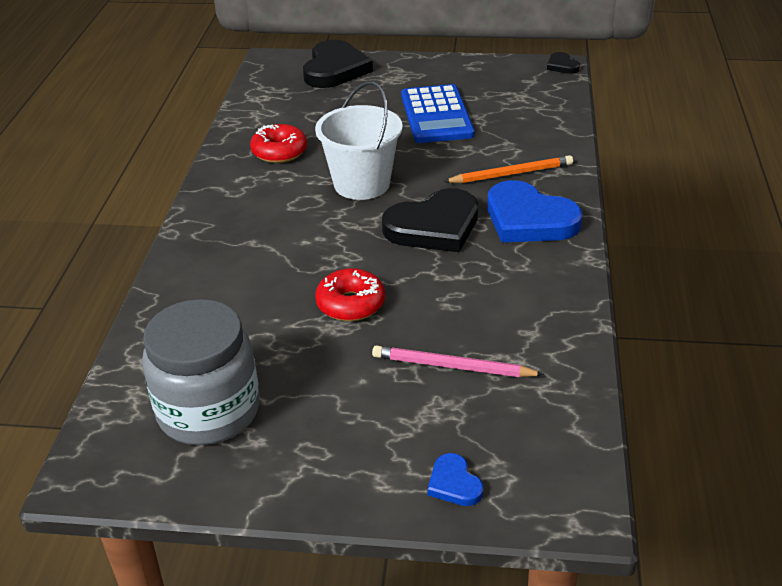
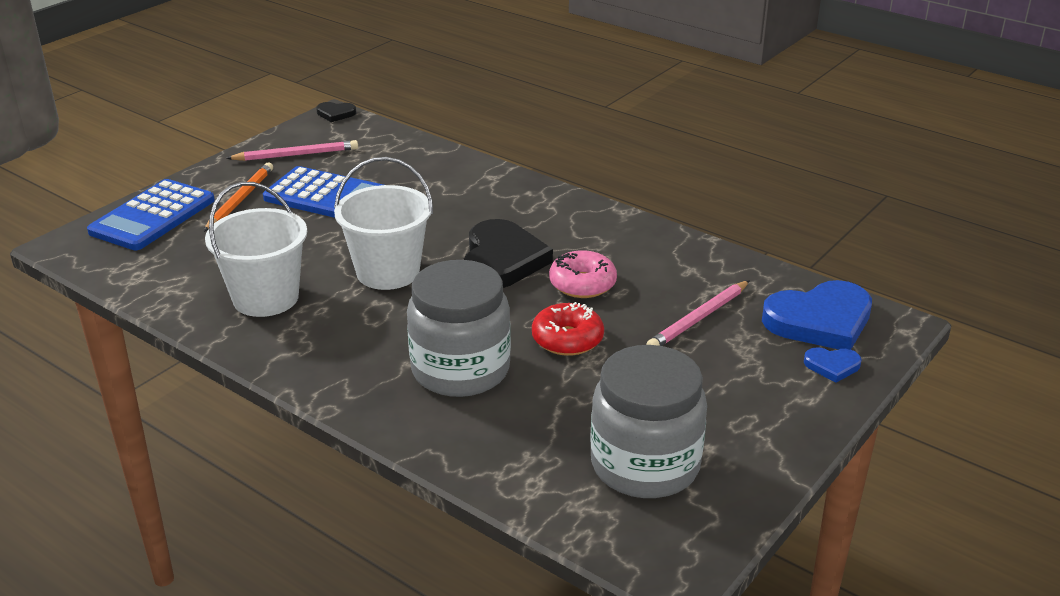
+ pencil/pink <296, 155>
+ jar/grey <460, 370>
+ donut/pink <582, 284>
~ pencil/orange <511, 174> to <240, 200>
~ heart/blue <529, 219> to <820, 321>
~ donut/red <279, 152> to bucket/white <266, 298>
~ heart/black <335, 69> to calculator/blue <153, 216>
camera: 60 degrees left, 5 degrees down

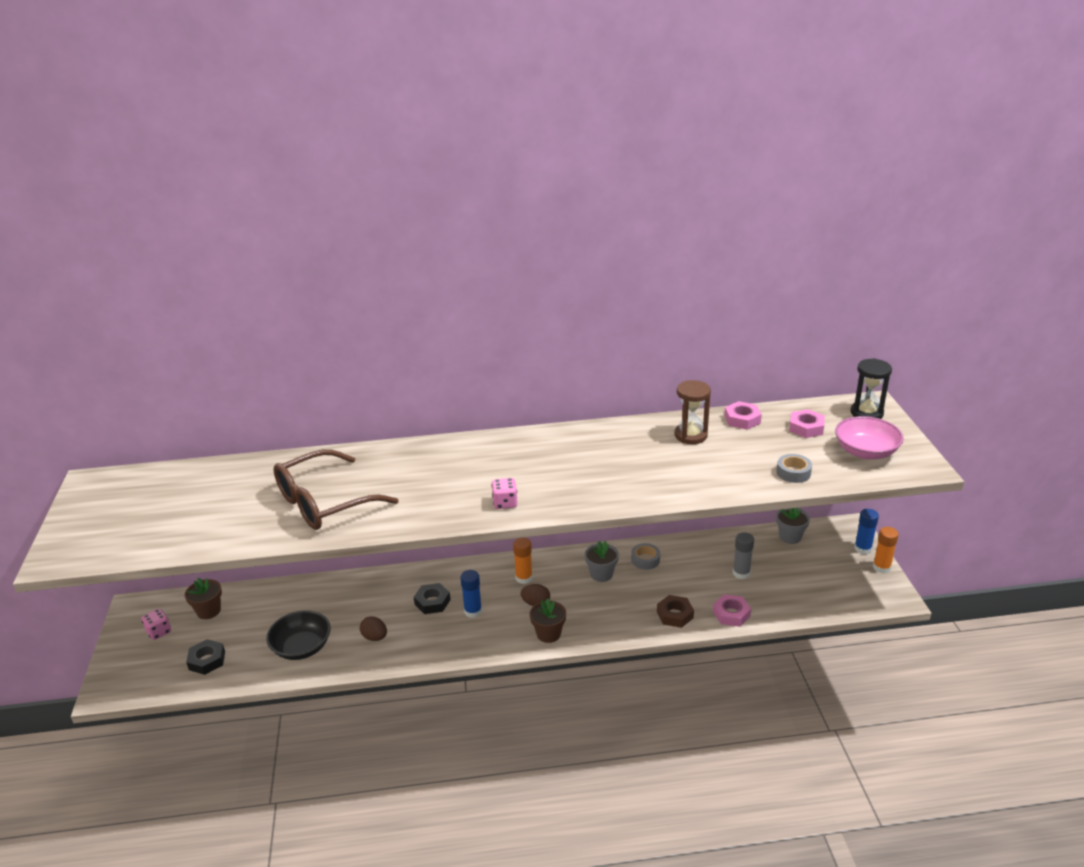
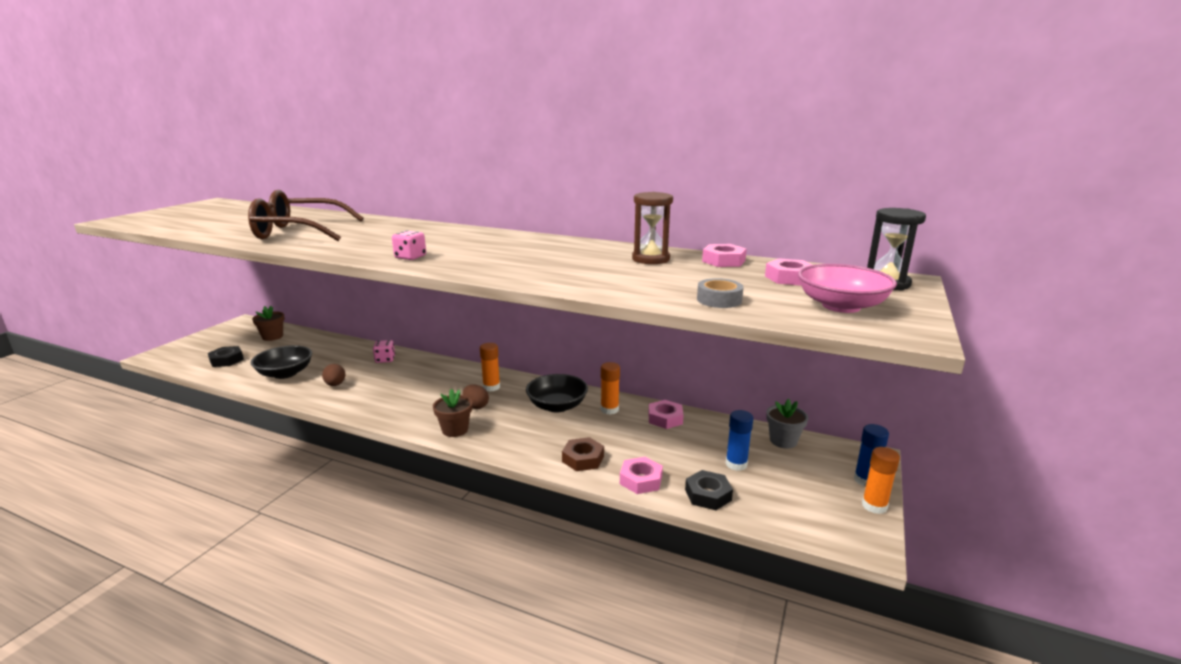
- glue stick/grey <741, 573>
+ nut/pink <665, 418>
~ dice/pink <159, 632> to <385, 359>
~ nut/black <432, 602> to <708, 495>
~ glue stick/blue <473, 611> to <736, 464>
~ flower pot/grey <601, 574> to bowl/black <557, 406>
~ tape/grey <645, 560> to glue stick/orange <609, 409>
camera: 30 degrees right, 10 degrees down

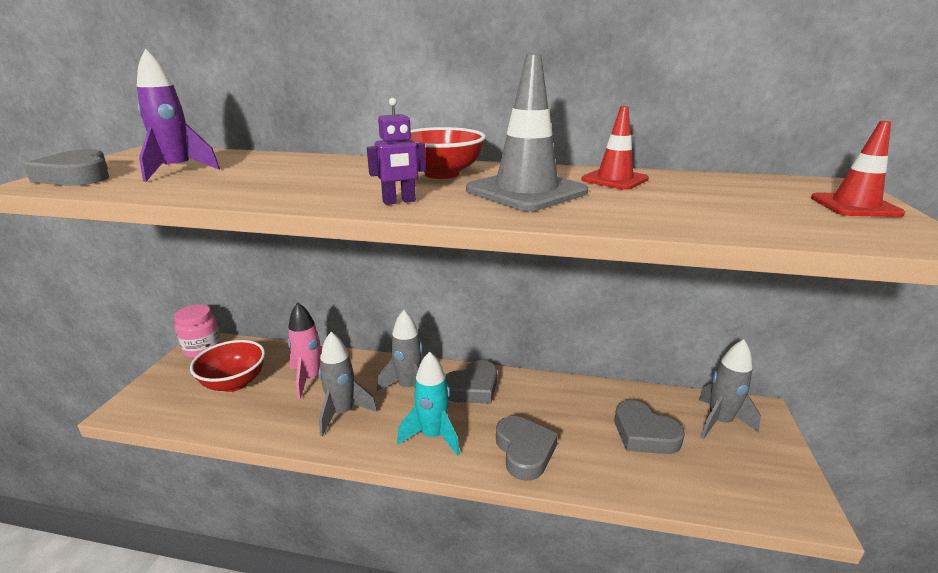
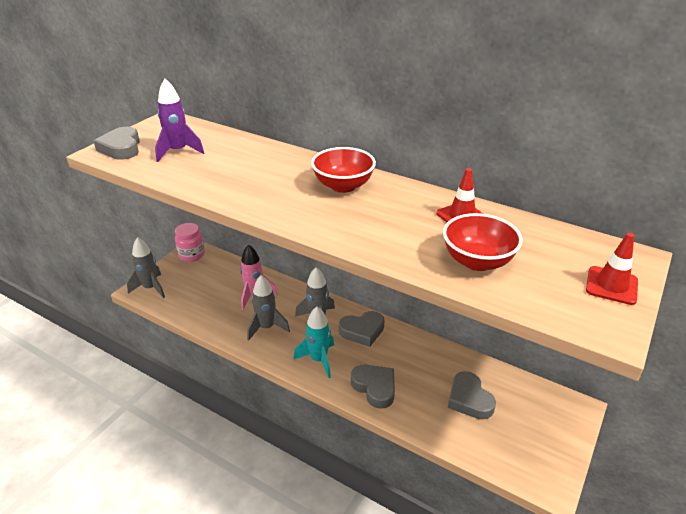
- robot/purple <399, 201>
- traffic cone/grey <526, 191>
~ bowl/red <234, 383> to <477, 261>
~ rocket/grey <719, 422> to <151, 288>
~ heart/grey <524, 451> = <375, 387> 45 degrees counterclockwise
camera: 20 degrees right, 10 degrees up

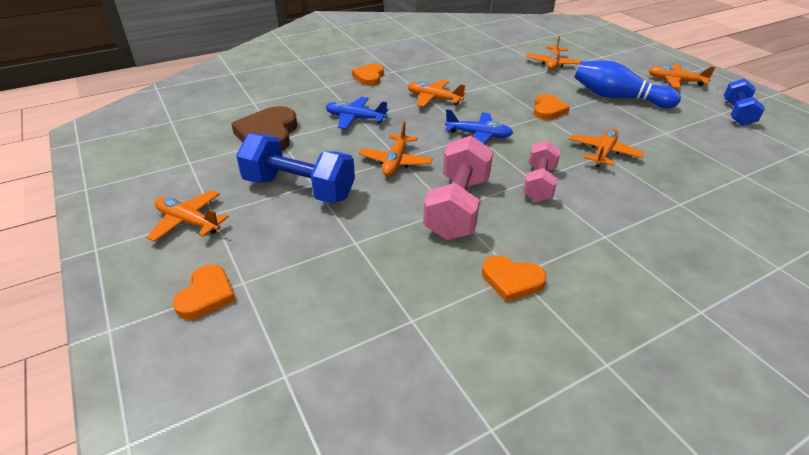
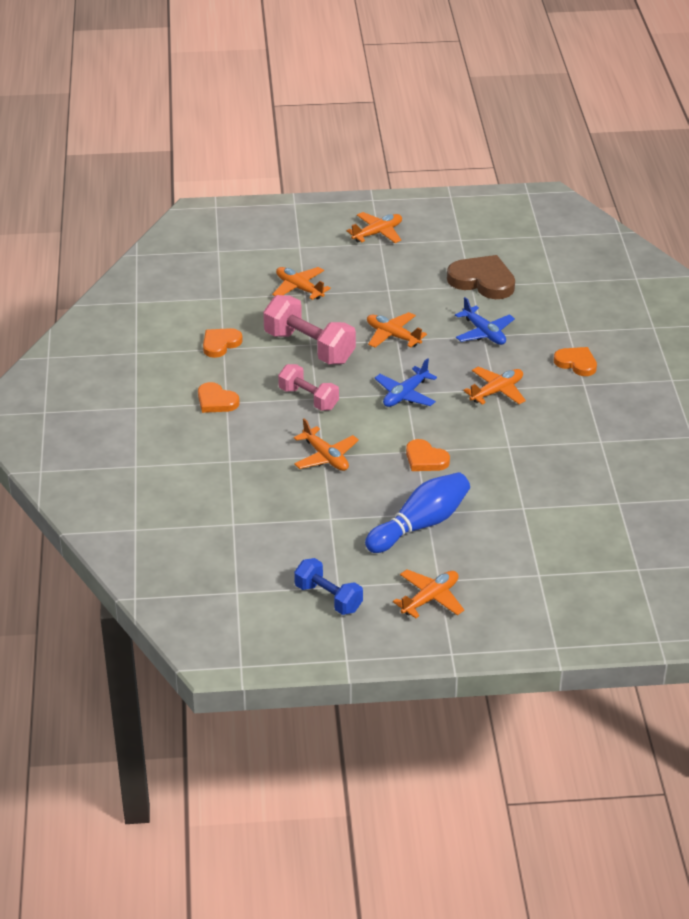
- dumbbell/blue <299, 188>
~ heart/orange <206, 295> to <216, 401>
~ plane/orange <552, 63> to <299, 288>
~ plane/blue <355, 118> = <484, 333> 105 degrees clockwise
camera: 115 degrees right, 0 degrees up

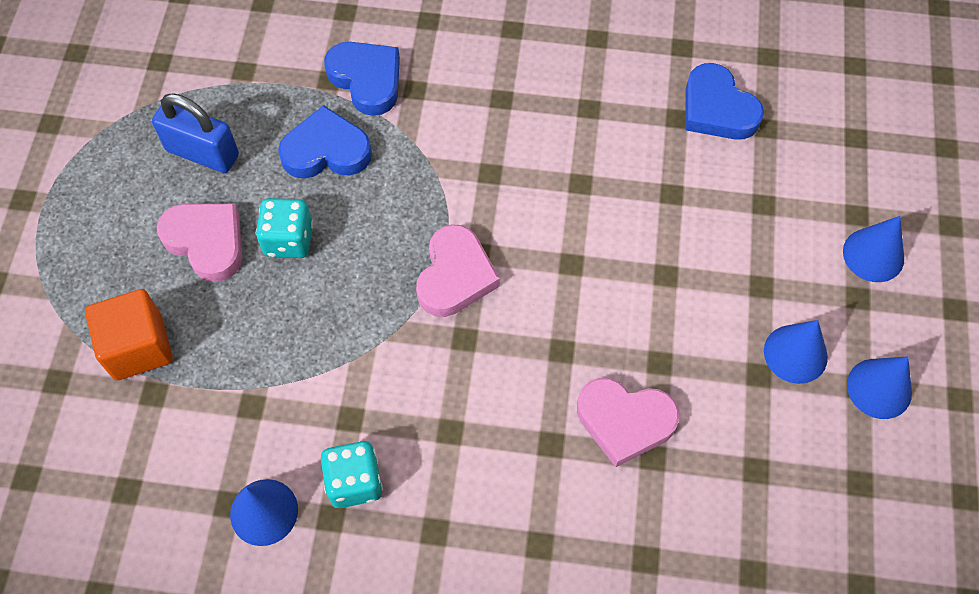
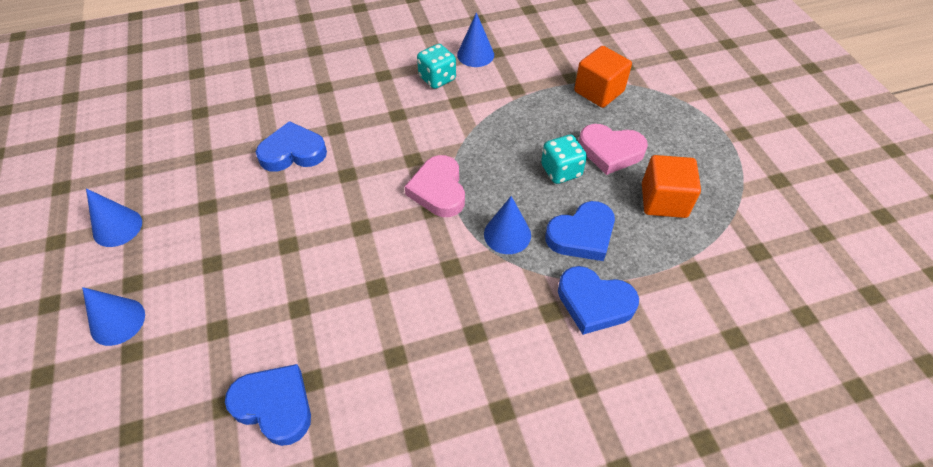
~ cone/blue <795, 354> to <507, 234>
~ padlock/blue <202, 153> to cube/orange <663, 200>
~ heart/pink <625, 421> to heart/blue <293, 152>
camera: 155 degrees right, 10 degrees down

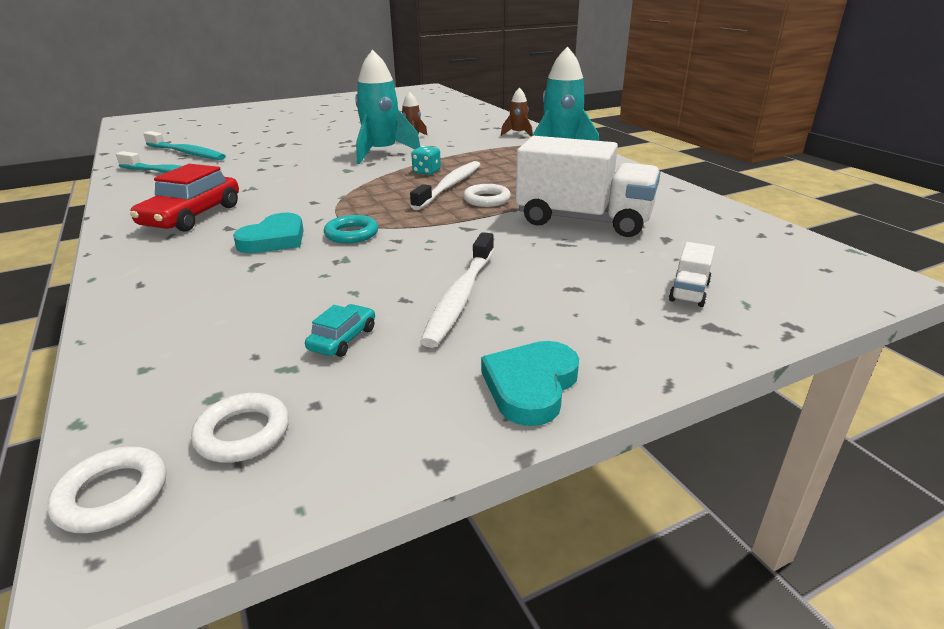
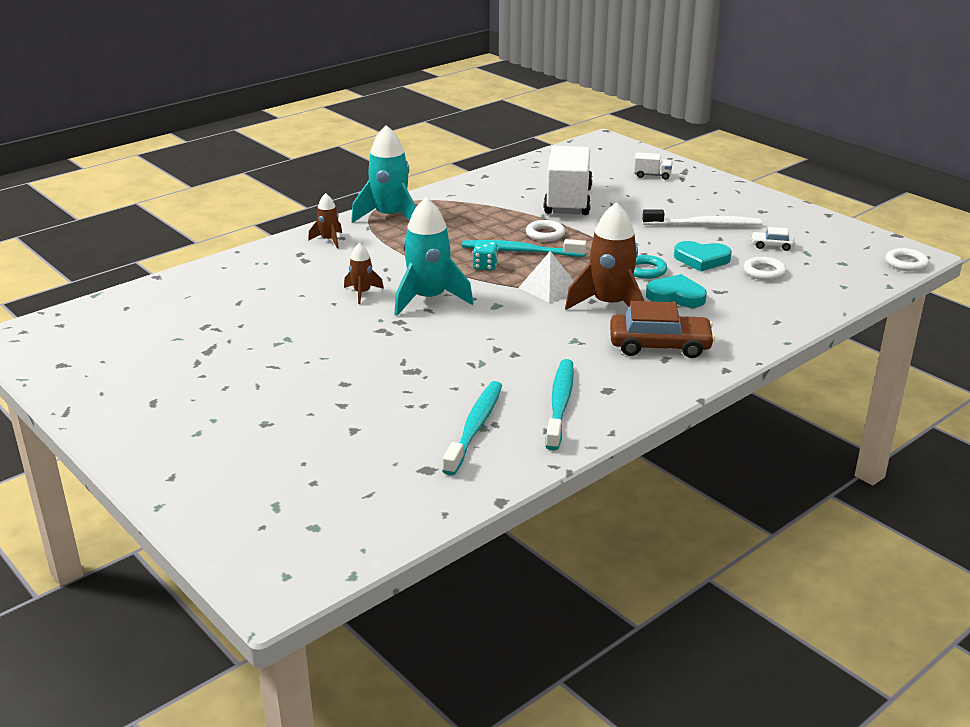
+ pyramid/white <549, 288>
+ rocket/brown <609, 305>
~ ring/white <243, 433> to <764, 272>
~ heart/turquoise <531, 386> to <701, 259>
~ car/red <192, 216> to car/brown <659, 345>
~ car/turquoise <343, 339> to car/white <772, 245>
~ toothbrush/white <450, 186> to toothbrush/turquoise <520, 251>
camera: 105 degrees left, 0 degrees up

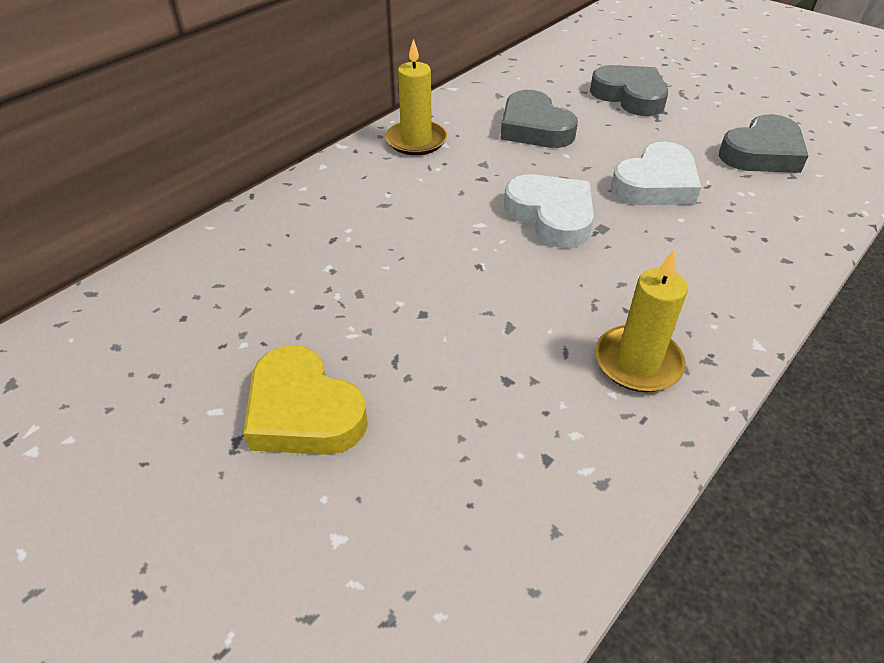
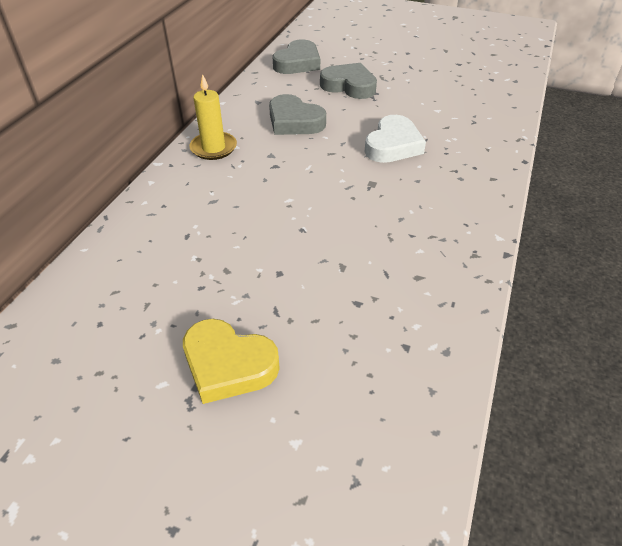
- heart/white <551, 216>
- candle/yellow <638, 362>
~ heart/grey <762, 153> to <298, 63>
camera: 20 degrees left, 0 degrees up

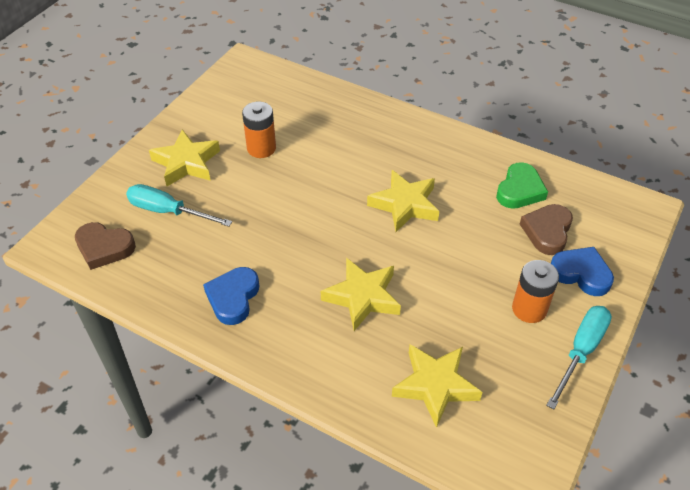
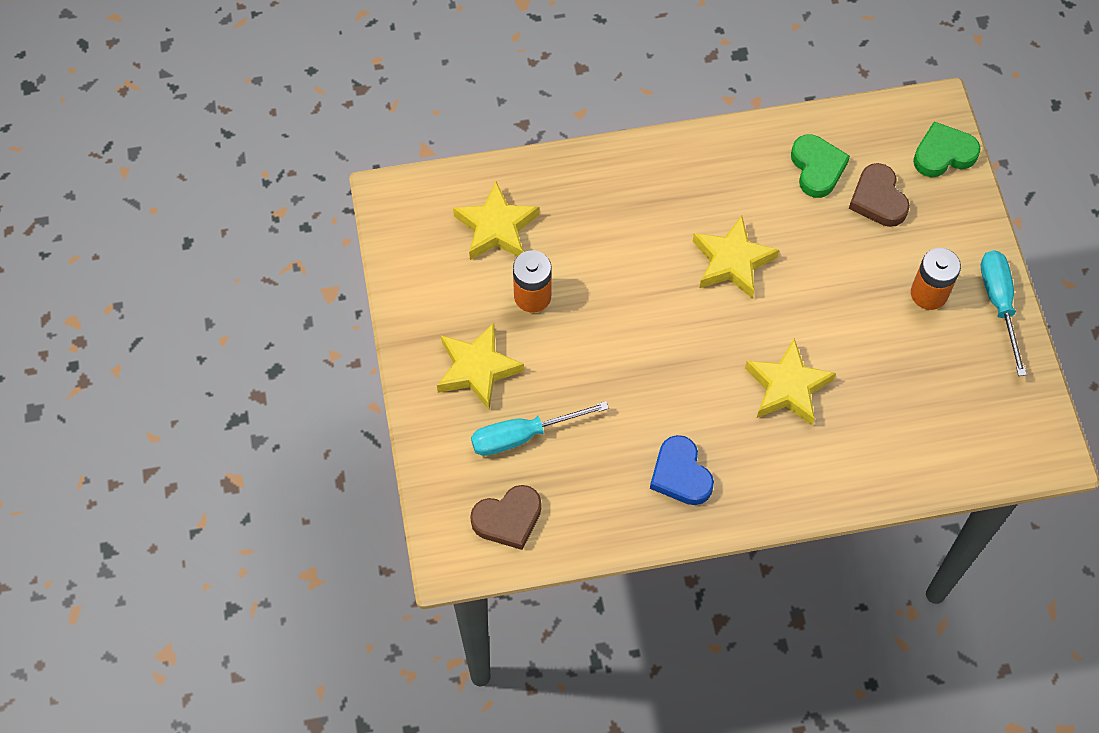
- heart/blue <581, 274>
+ heart/green <943, 154>
~ star/yellow <435, 386> to <496, 227>
camera: 40 degrees left, 15 degrees up

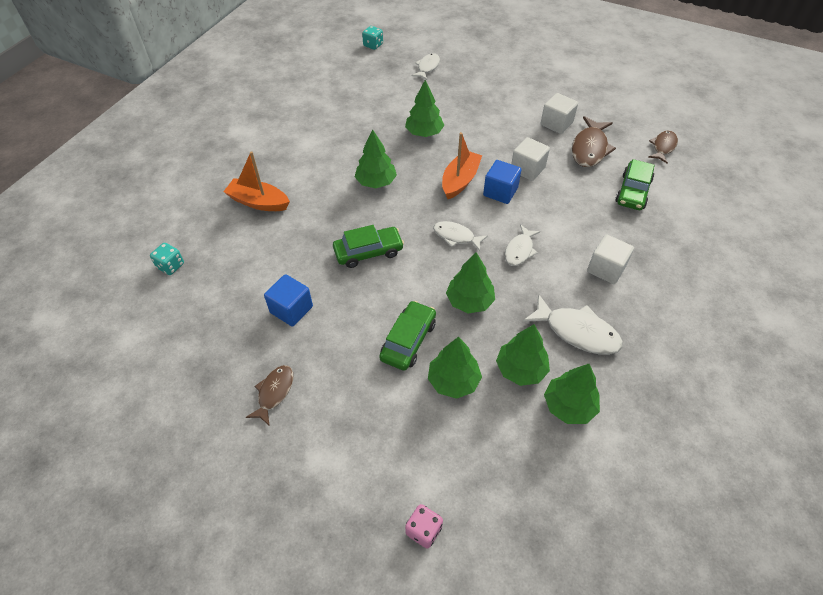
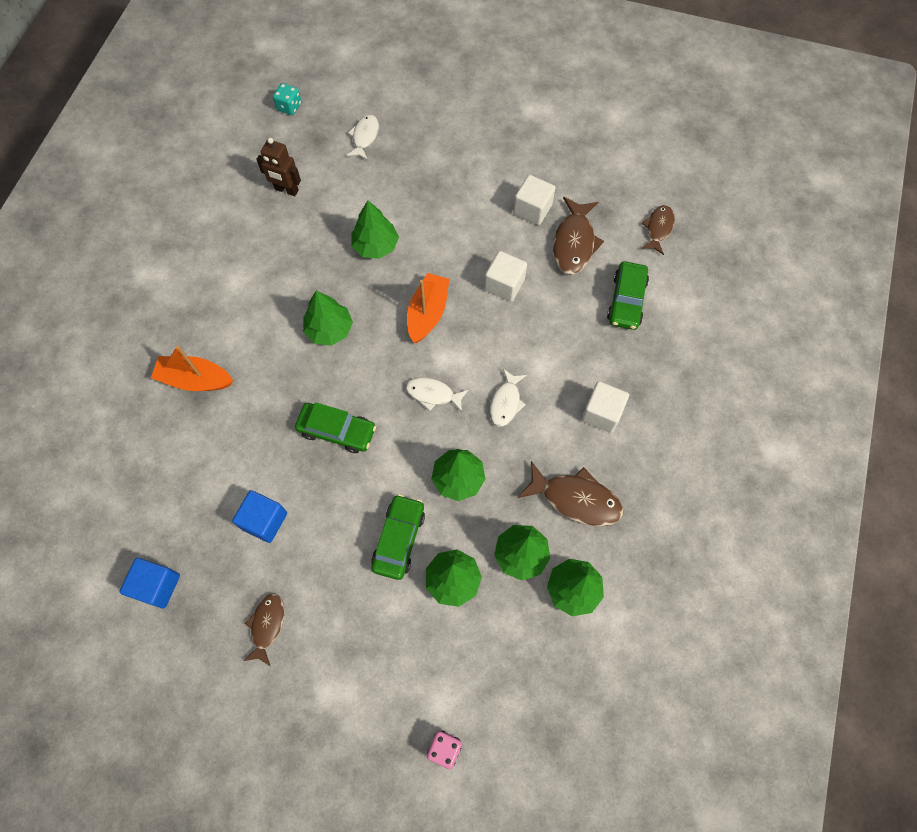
- dice/turquoise <170, 266>
+ robot/brown <286, 190>
~ cube/blue <500, 192> to <157, 586>
~ fish/white <577, 332> to fish/brown <576, 499>
~ car/green <368, 252> = <337, 430> 45 degrees clockwise
camera: 10 degrees left, 15 degrees up

